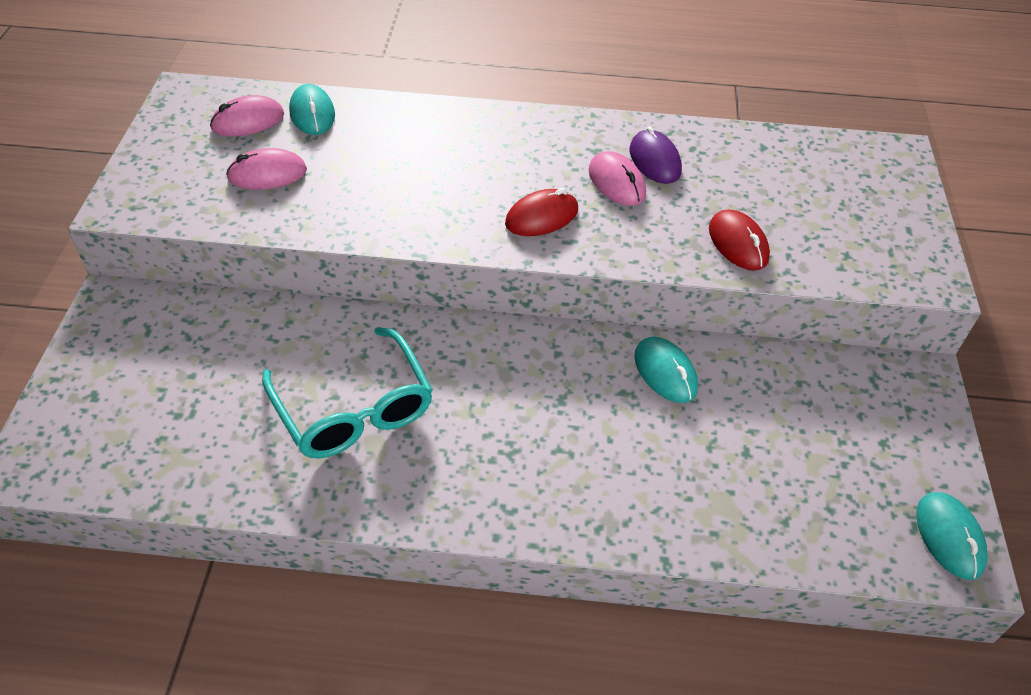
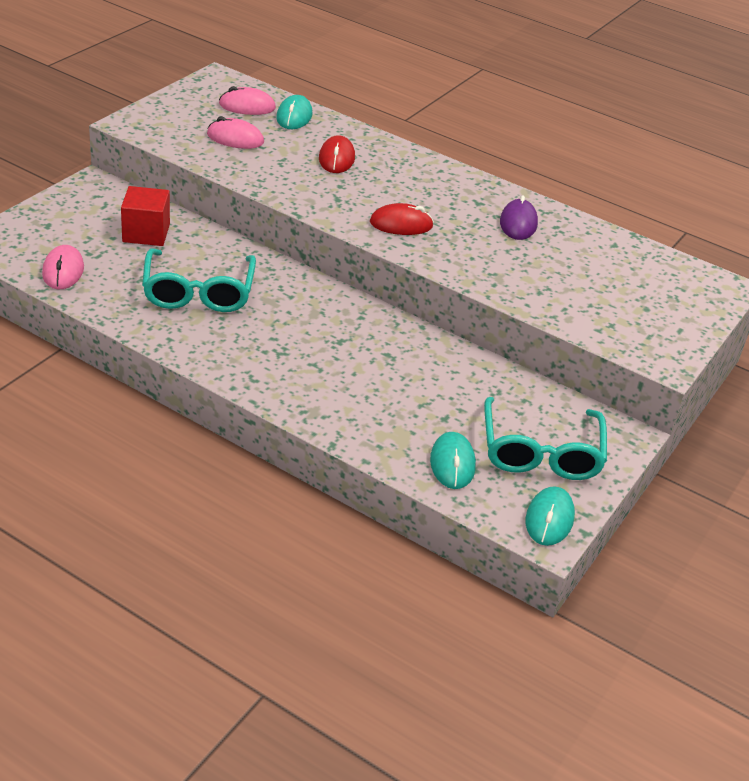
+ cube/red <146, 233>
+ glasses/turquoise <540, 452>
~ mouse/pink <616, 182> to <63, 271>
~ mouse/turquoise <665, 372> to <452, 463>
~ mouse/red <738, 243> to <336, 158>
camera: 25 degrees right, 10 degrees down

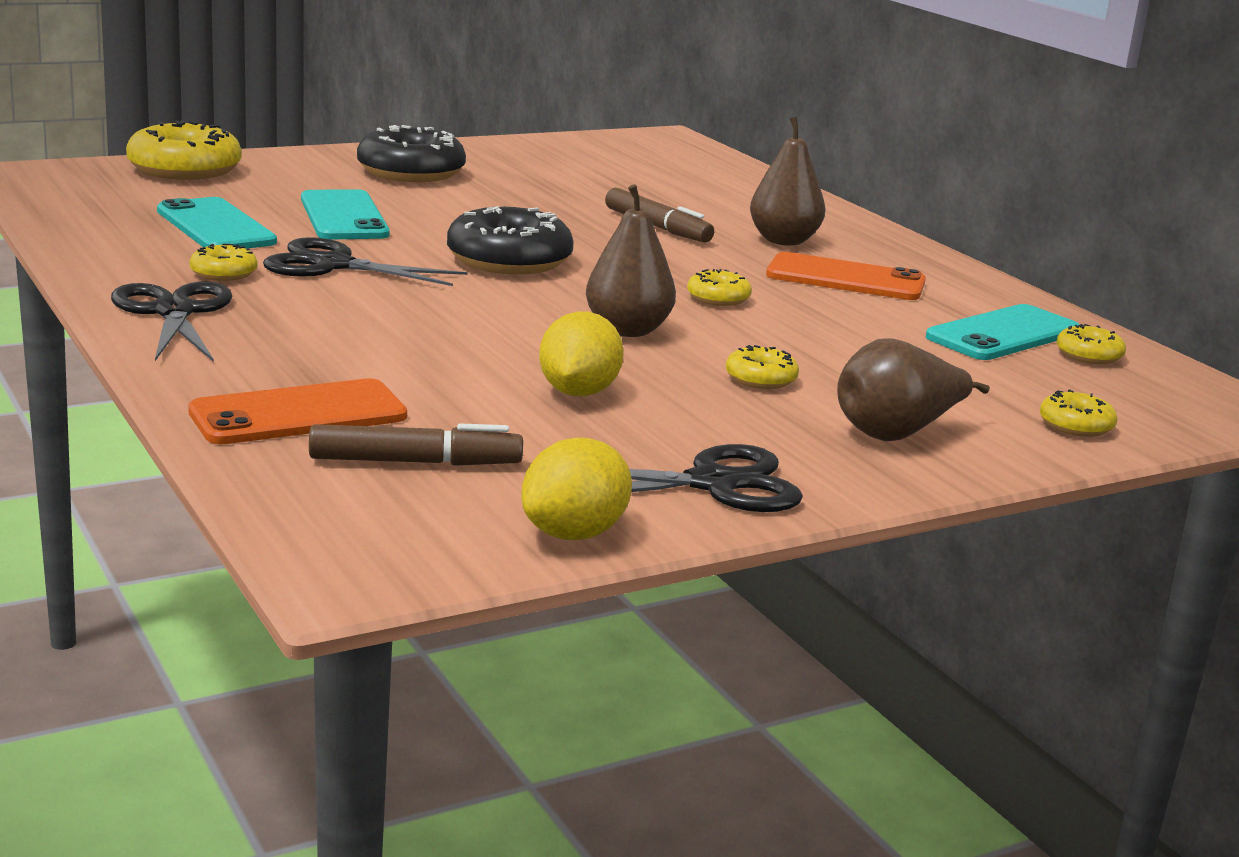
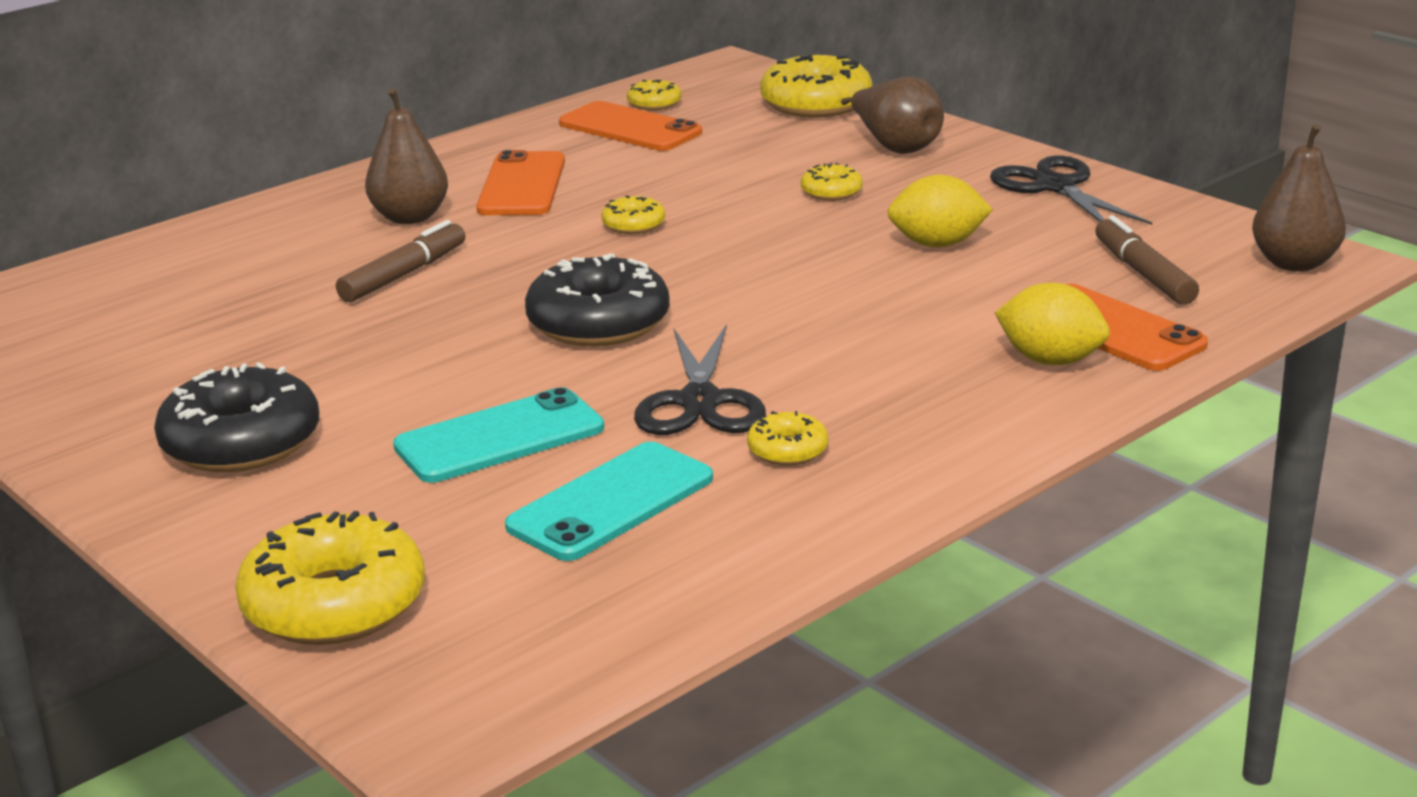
- scissors/black <174, 312>
~ lemon/yellow <574, 534> to <1050, 360>
~ pear/brown <627, 330> to <1294, 264>
~ phone/turquoise <1003, 334> to phone/orange <630, 128>
~ donut/yellow <1076, 425> = <816, 104> x2.02
camera: 100 degrees left, 5 degrees up

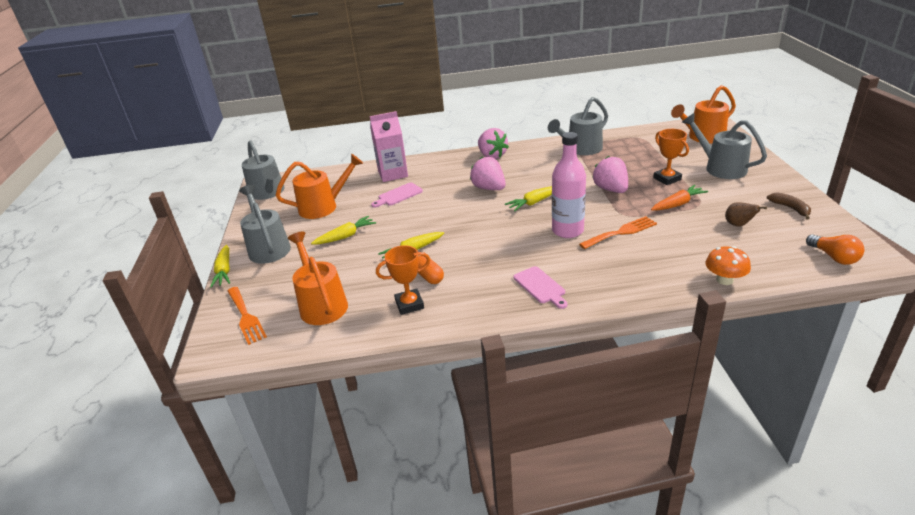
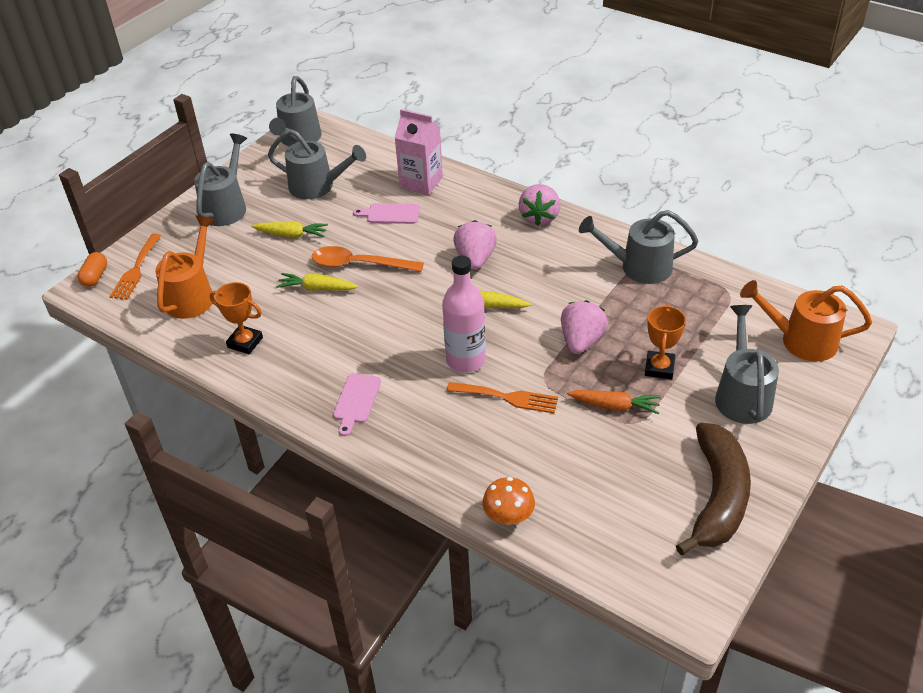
- carrot/yellow <224, 271>
- pear/brown <738, 225>
- light bulb/orange <834, 257>
+ spoon/orange <359, 264>
~ capsule/orange <429, 277> to <95, 277>
~ watering can/orange <324, 206> to watering can/grey <318, 187>
~ banana/brown <790, 208> = <717, 497> x2.29
camera: 40 degrees right, 10 degrees up

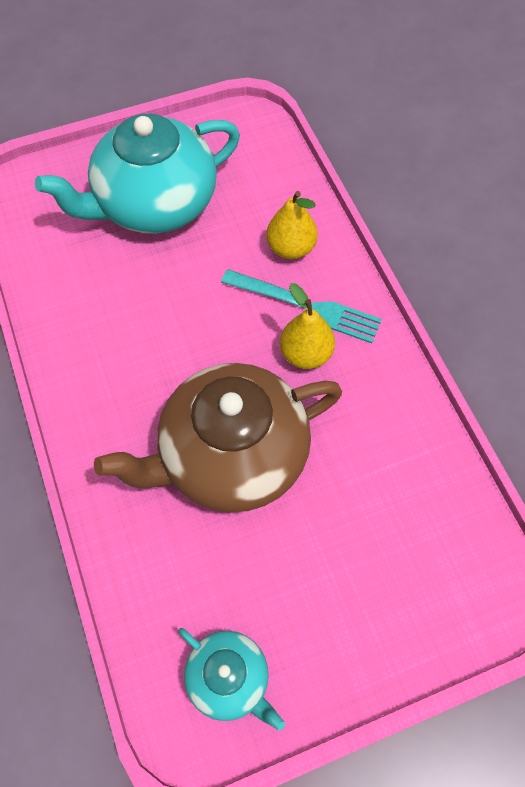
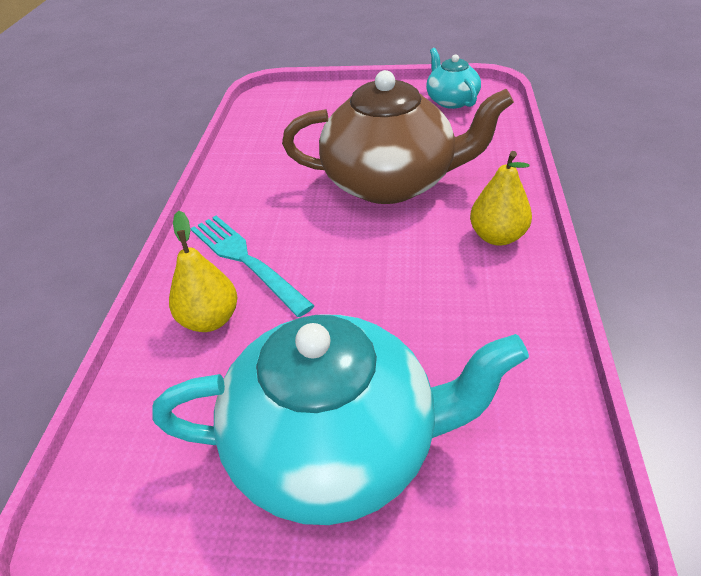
~ pear/yellow <306, 354> to <497, 237>
camera: 150 degrees left, 20 degrees down

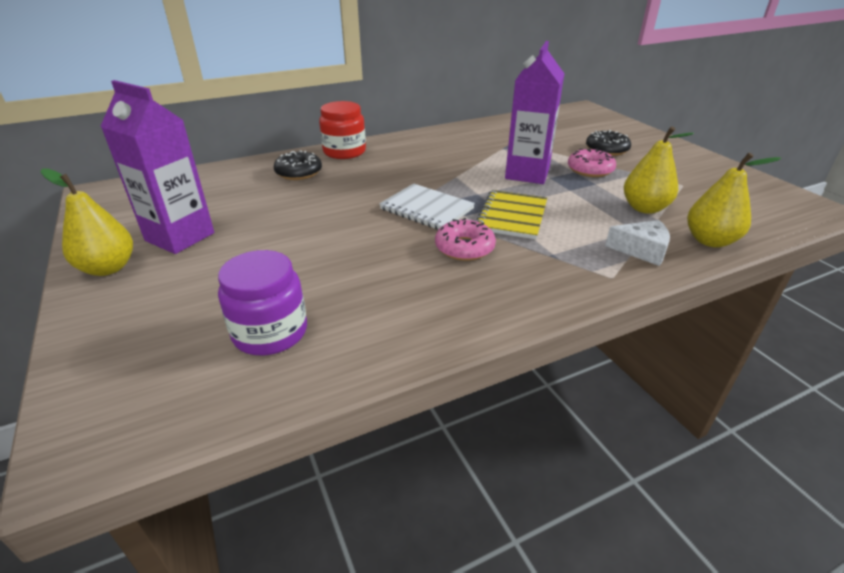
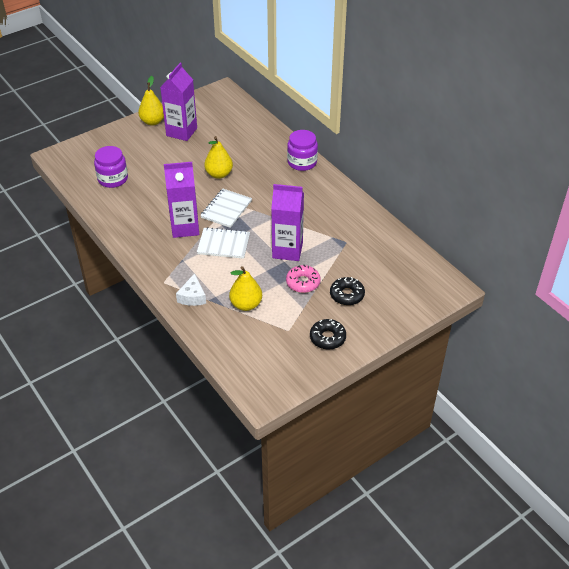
~ donut/black <299, 172> to <327, 338>
~ pear/yellow <710, 241> to <219, 174>
~ donut/pink <464, 248> to carton/purple <185, 227>
~ jar/red <344, 152> to jar/purple <302, 162>
~ notebook/yellow <512, 216> to notebook/white <223, 244>
camera: 80 degrees right, 10 degrees up

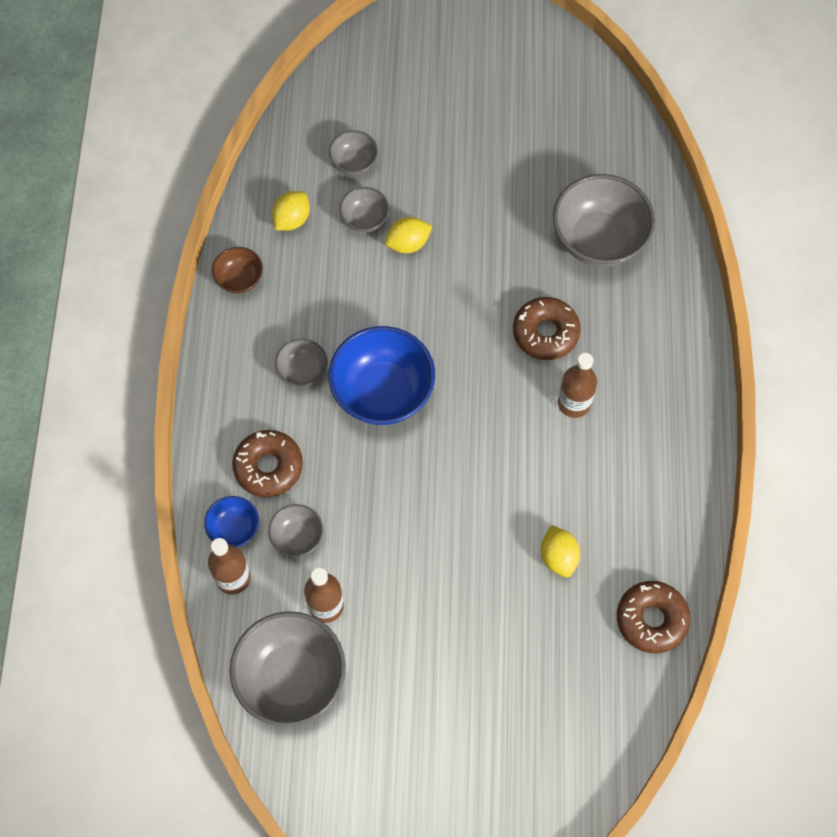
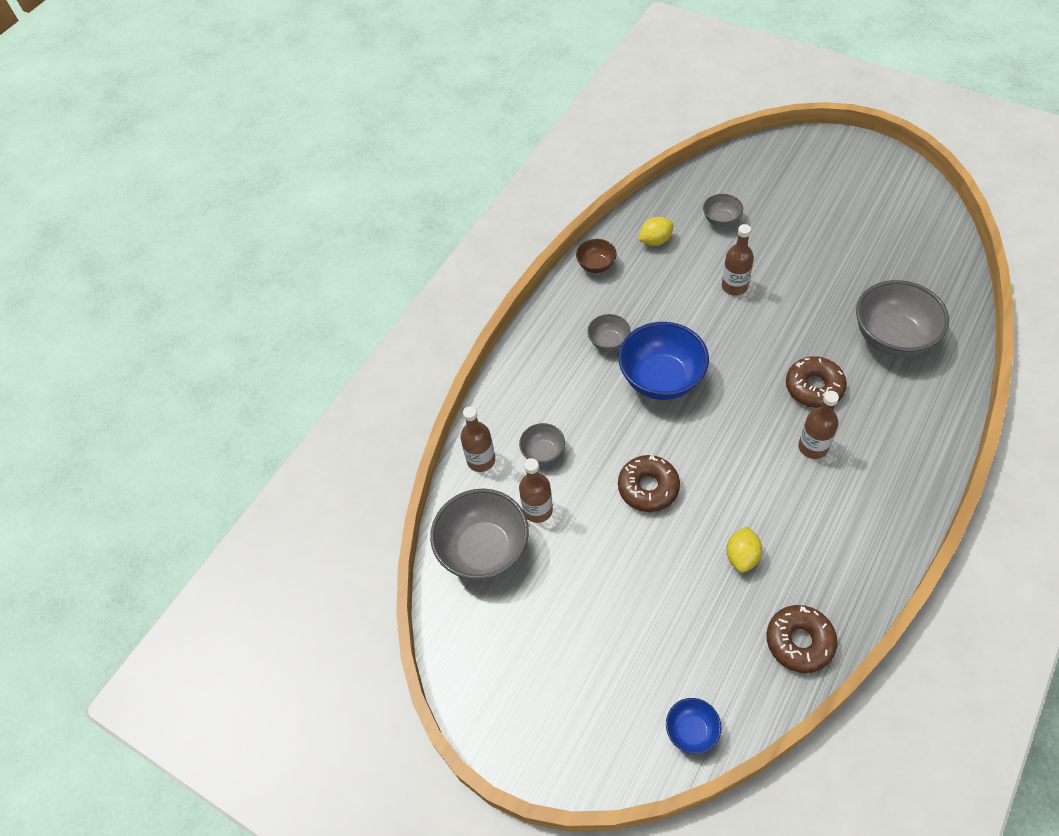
- bowl/grey <365, 219>
~ bowl/blue <234, 529> to <691, 731>
~ donut/brown <268, 467> to <648, 488>
~ lemon/yellow <408, 243> to bottle/brown <734, 286>
camera: 35 degrees right, 10 degrees down

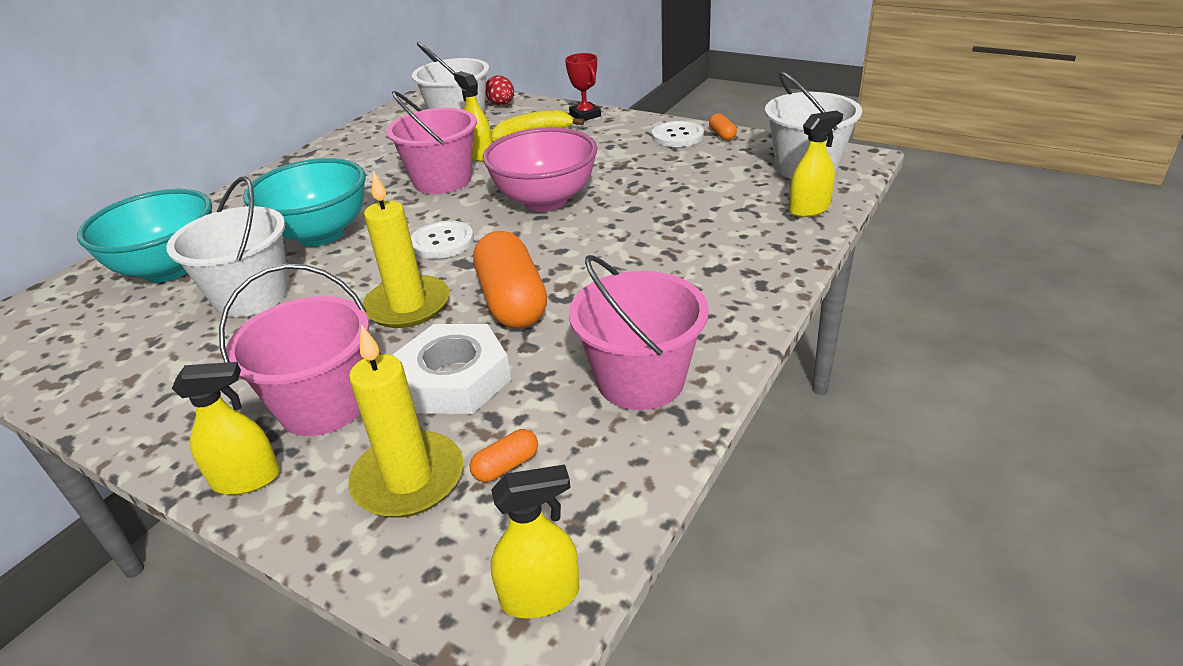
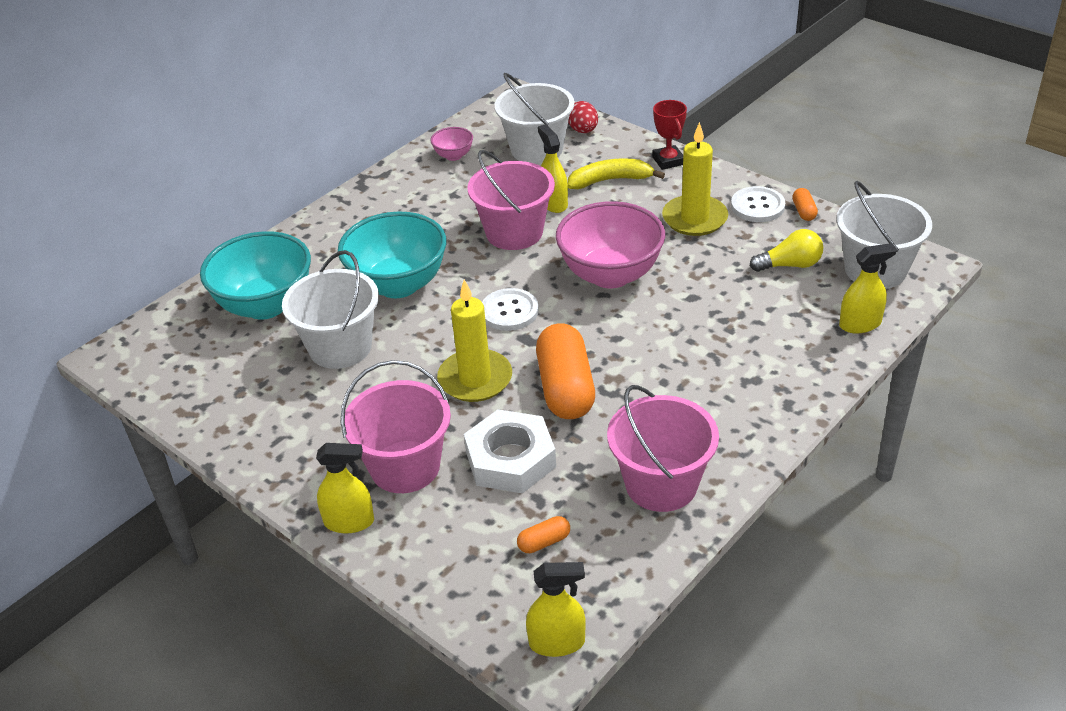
+ bowl/pink <453, 156>
+ light bulb/yellow <790, 265>
~ candle/yellow <408, 479> to <694, 219>
camera: 10 degrees right, 5 degrees up

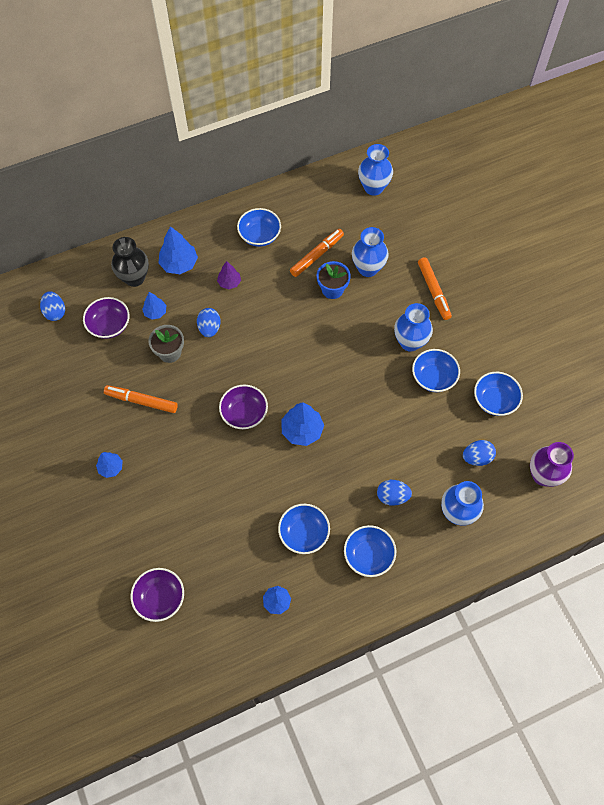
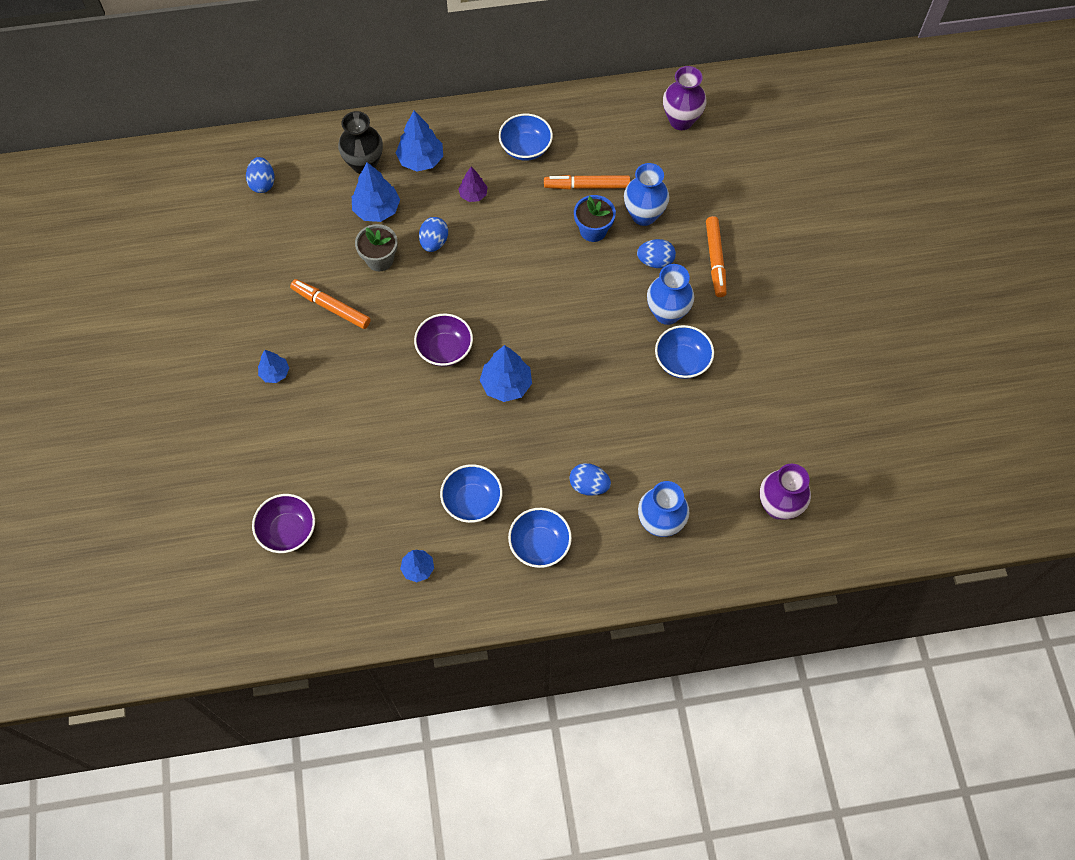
- bowl/purple <109, 325>
- bowl/blue <494, 400>
~ egg/blue <477, 457> to <655, 261>
~ vase/blue <373, 187> to vase/purple <681, 120>
~ marker/orange <317, 255> = <587, 186> 150 degrees counterclockwise
~ tree/blue <155, 312> = <377, 209> x1.65
camera: 15 degrees right, 0 degrees up

